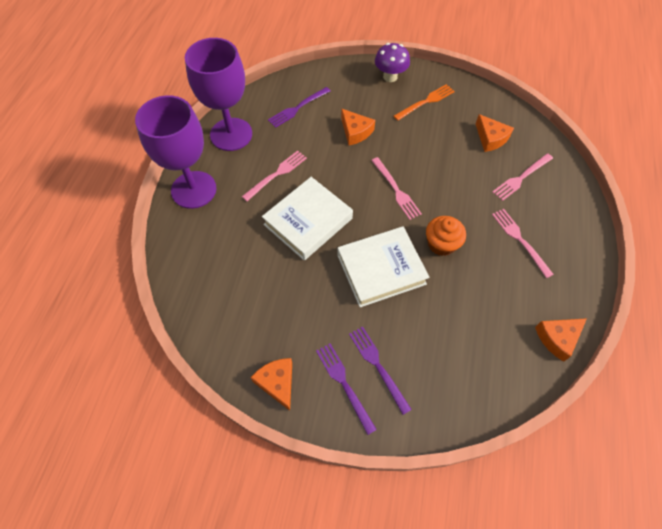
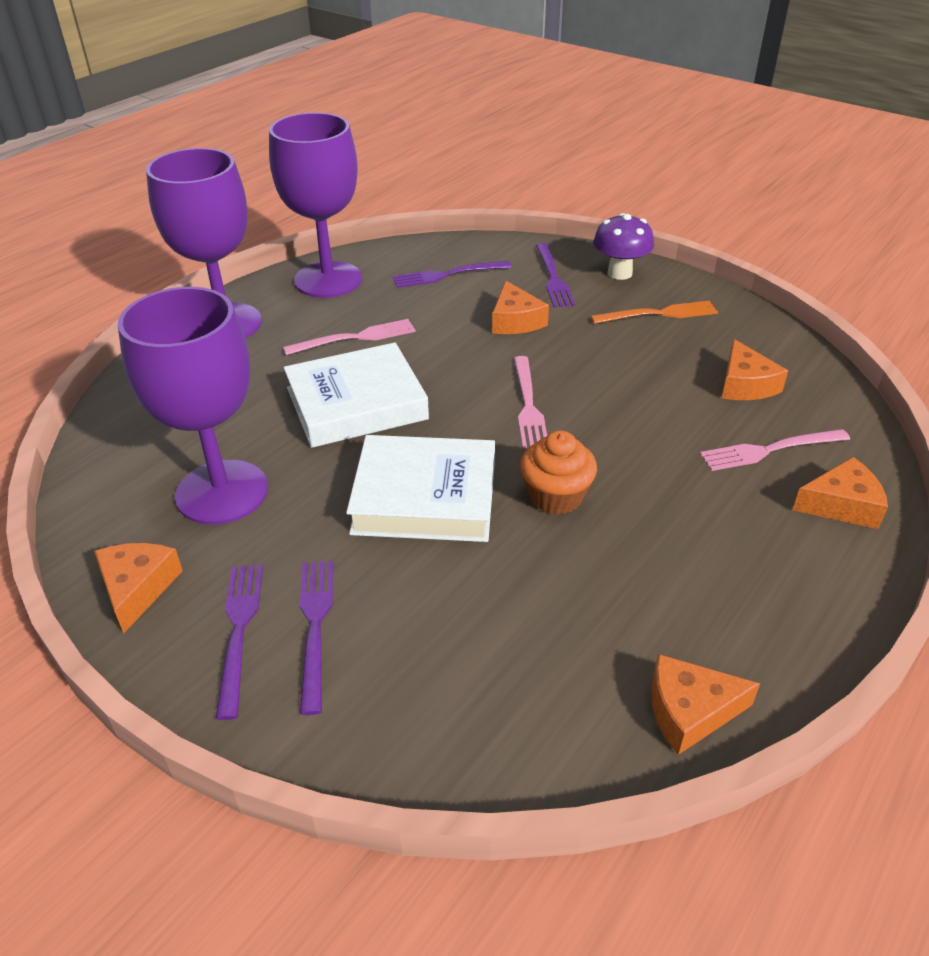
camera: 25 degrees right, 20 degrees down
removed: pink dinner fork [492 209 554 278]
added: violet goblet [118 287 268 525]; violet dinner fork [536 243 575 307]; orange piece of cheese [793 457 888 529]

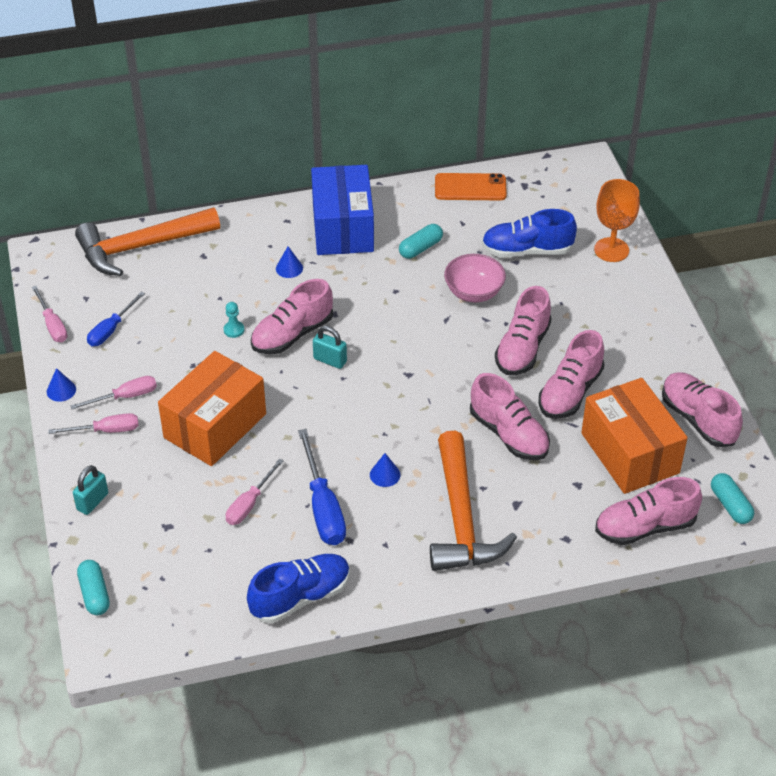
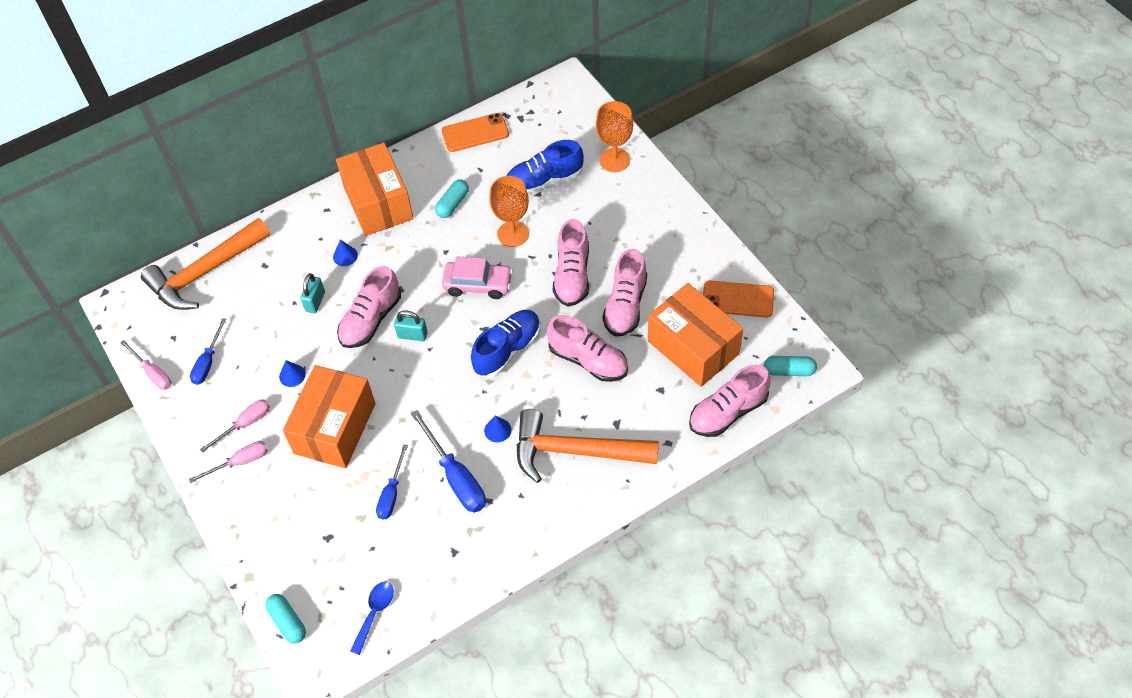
camera: 15 degrees left, 10 degrees up
removed: turquoise pawn [224 302 244 338]
added: cobalt tablespoon [350 581 394 655]; pink automobile [442 256 513 299]
moved: cobalt cone shape [47 368 76 402] to [279 360 306 387]; turquoise padlock [73 465 108 515] to [300 273 325 313]; cobalt shoe [247 554 350 623] to [471 310 540 378]
replaced: pink serving bowl [444 254 506 302] to orange goblet [489 176 529 247]; pink shoe [662 372 743 447] to orange mobile phone [703 281 774 318]
recoloured: cobalt box [311 165 374 255] to orange box [336 142 414 236]; pink hand screwdriver [226 458 284 525] to cobalt hand screwdriver [376 444 408 519]
turned: orange claw hammer [430 431 517 571] = [517 409 659 483] 120 degrees clockwise; turquoise pill shape [711 473 754 524] = [764 356 817 376] 45 degrees counterclockwise

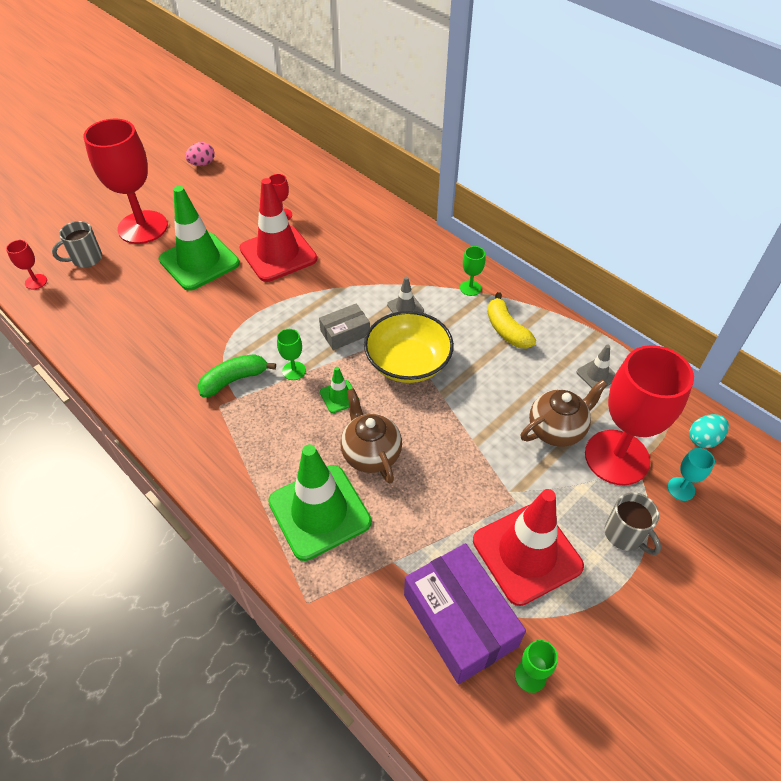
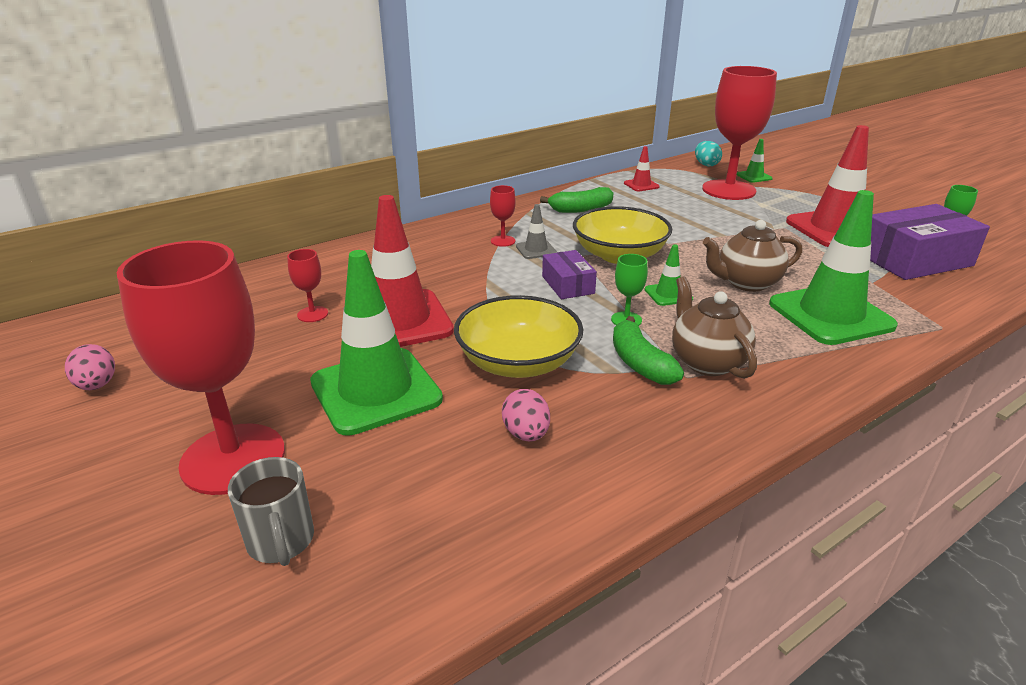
camera: 80 degrees left, 20 degrees down
removed: leaf-green goblet [460 246 485 296]; gray tea mug [605 492 661 555]
added: golden serving bowl [454 295 584 378]; pink egg [502 389 550 442]
moved: crimson goblet [6 240 47 290] to [490 185 516 247]; russet tea pot [521 379 608 447] to [672 276 757 379]
replaced: turquoise goblet [668 448 715 501] to leaf-green safety cone [737 139 773 183]
recoloured: golden banana fruit [488 292 536 349] to leaf-green banana fruit [540 187 613 213]; gray box [319 303 370 350] to violet box [542 250 597 299]; gray safety cone [577 345 616 388] to crimson safety cone [624 146 660 192]

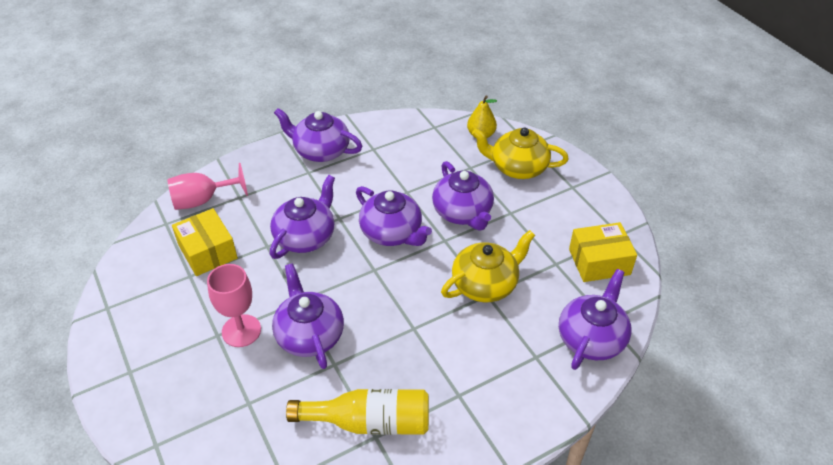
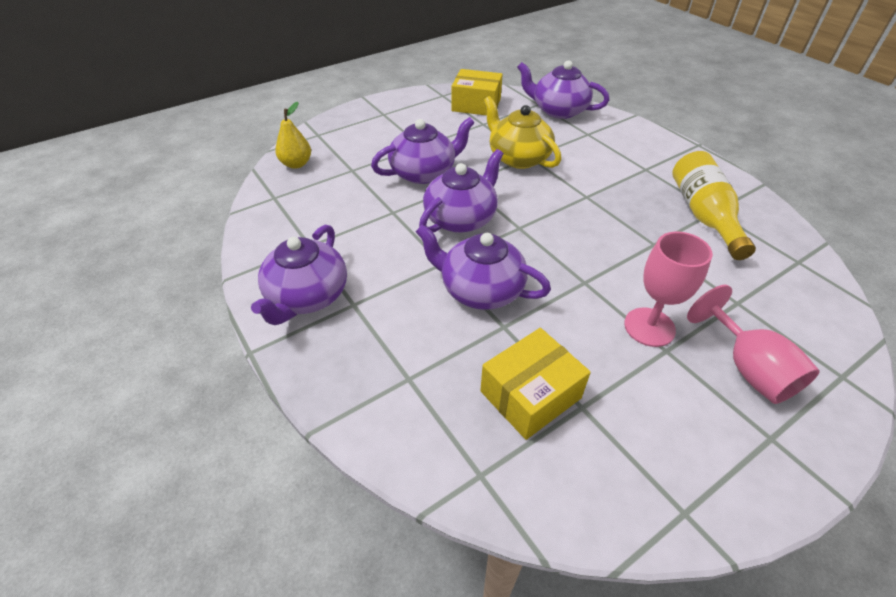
camera: 95 degrees left, 0 degrees up
removed: violet tea pot [272 263 344 369]; golden tea pot [472 127 569 179]
moved: pink goblet [167 163 248 210] to [687 285 820 404]
turned: golden box [569 222 637 282] = [451 69 503 116] 60 degrees counterclockwise

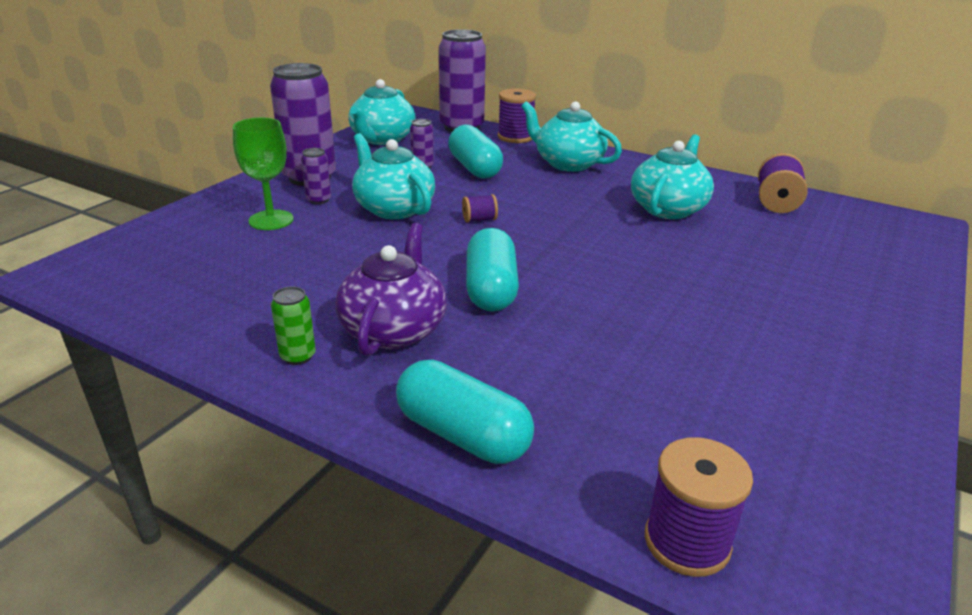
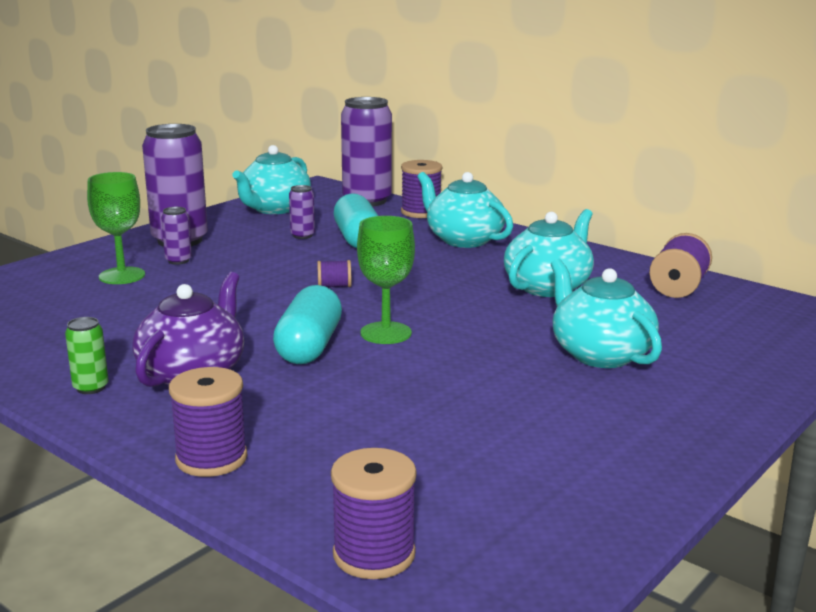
camera: 10 degrees right, 10 degrees down
added: leaf-green goblet [357 216 415 344]
moved: turquoise tea pot [352 133 435 219] to [551 259 662 368]
replaced: turquoise pill shape [396 359 534 464] to violet spool [169 367 247 477]

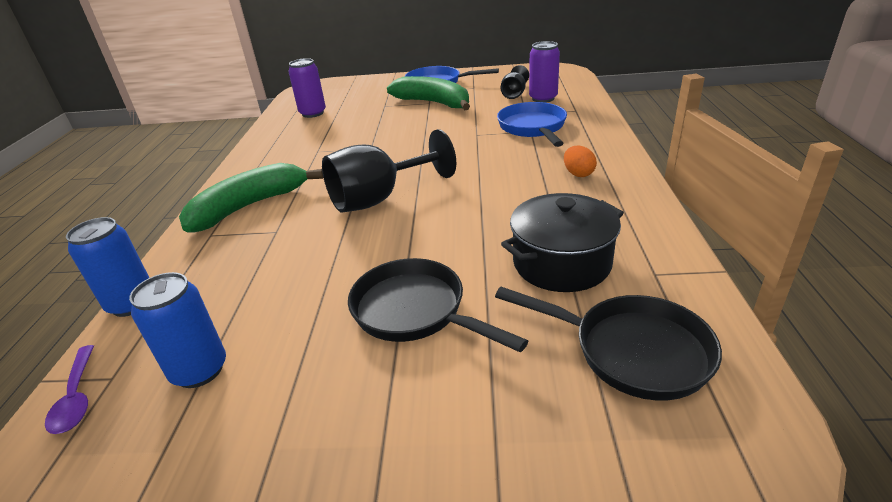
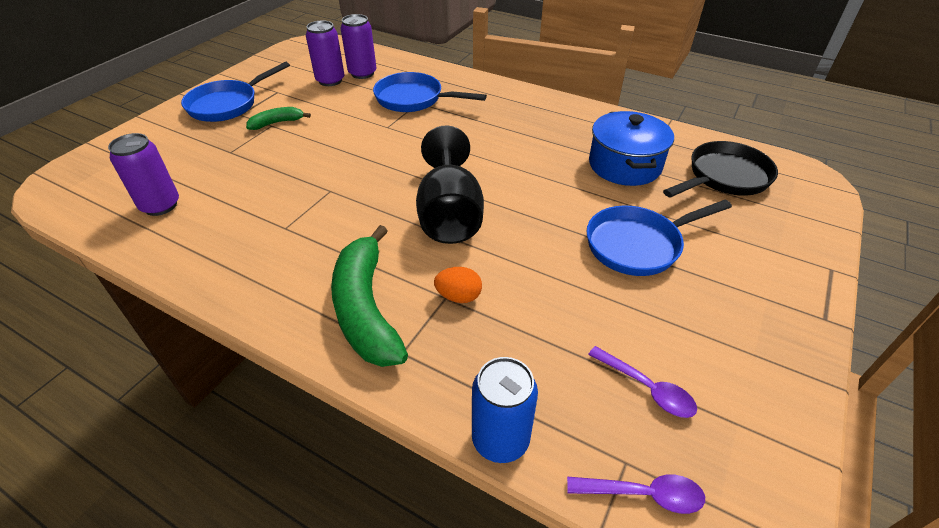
camera: 65 degrees left, 10 degrees up
moved: orange egg [564 146 597 177] to [434 267 482 303]
replaced: jet-black goblet [501 65 529 99] to violet can [306 20 344 86]; cobalt can [129 272 226 388] to violet tablespoon [588 346 697 418]
recoloured: jet-black frying pan [348 258 528 352] to cobalt frying pan [586 200 732 276]; jet-black pot [501 193 624 292] to cobalt pot [589 111 674 186]
resized: leaf-green banana fruit [387 76 470 110] = [246 107 311 130] x0.50

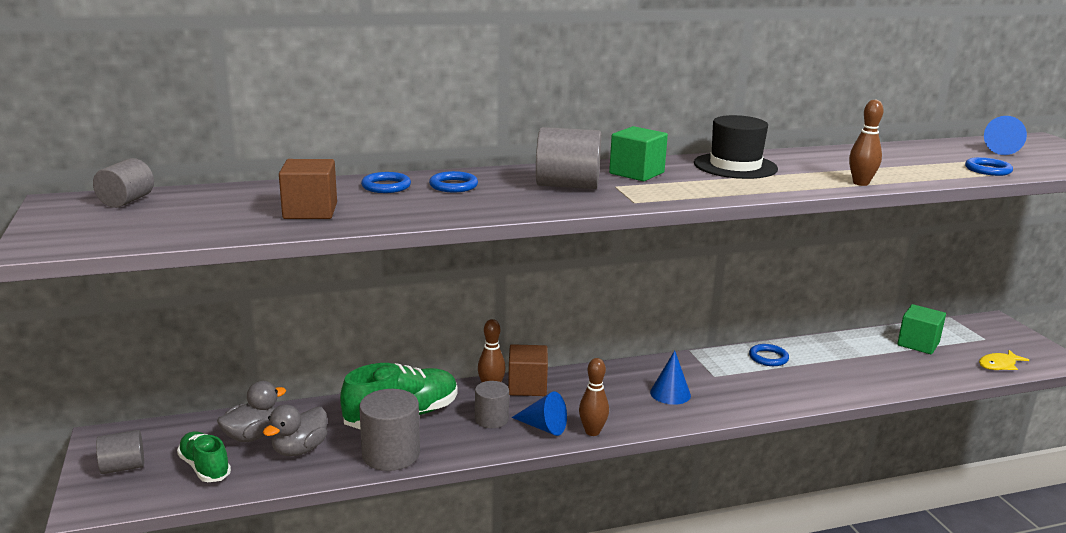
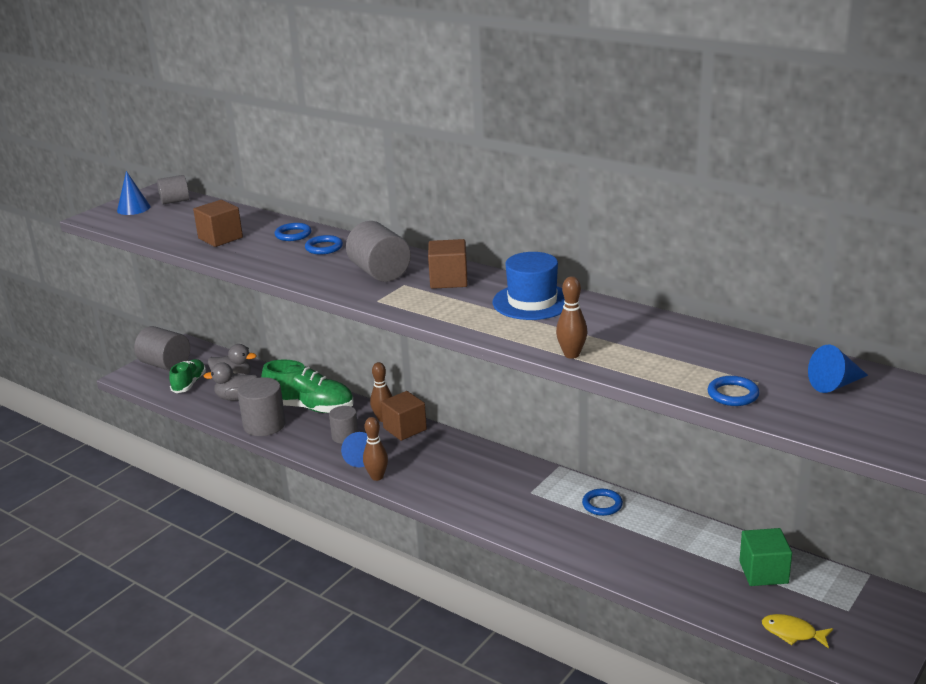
camera: 55 degrees right, 5 degrees up
moved: cobalt cone shape [650 351 691 405] to [117 171 151 215]
recoloured: leaf-green block [609 126 668 181] to russet block [428 239 468 289]; jet-black hat [694 115 778 179] to cobalt hat [493 252 565 320]
resized: gray cylinder [96 430 144 474] = [134 326 190 371] x1.59

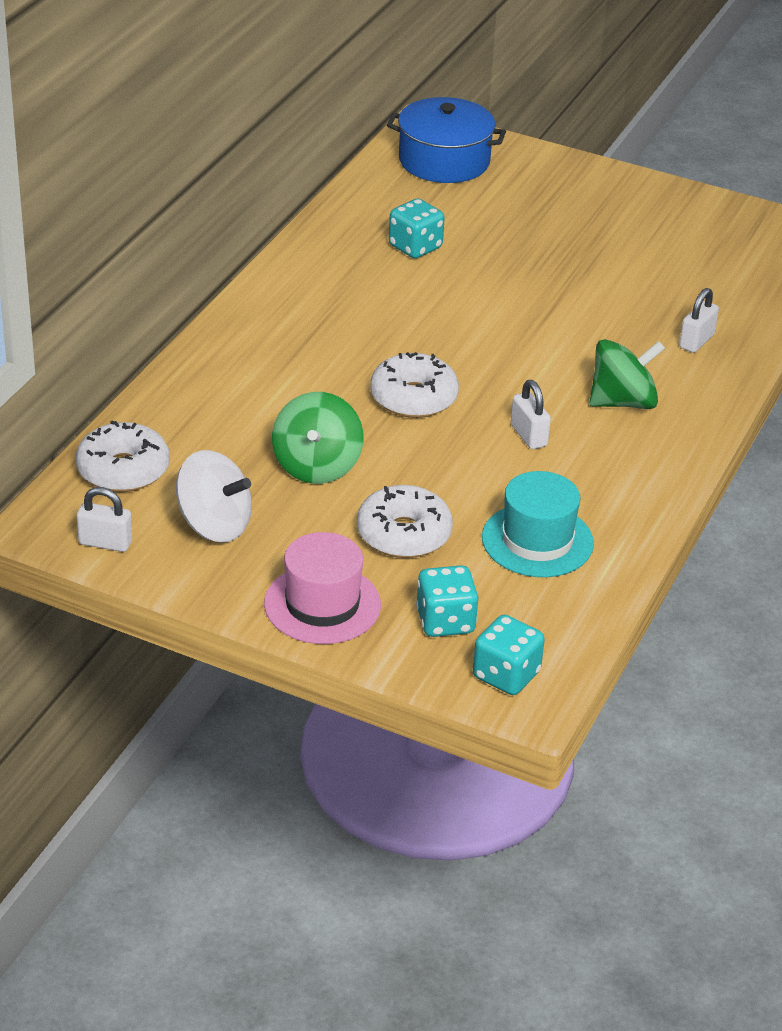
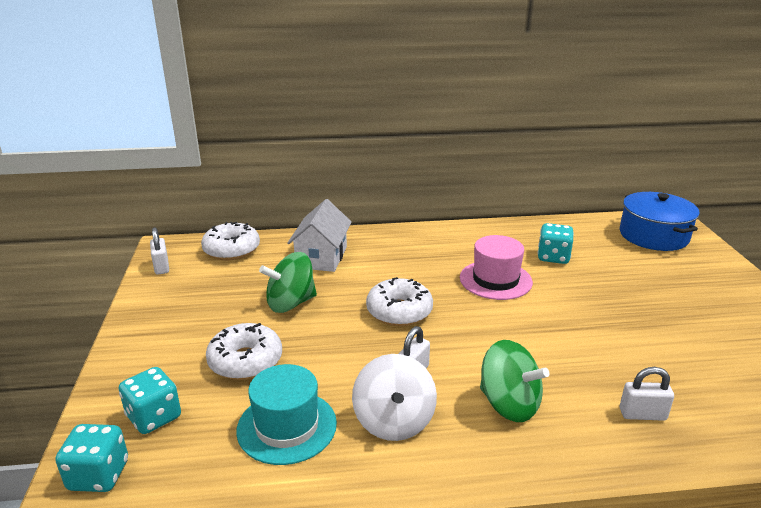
camera: 60 degrees right, 10 degrees down
added: white house [288 199 352 272]
moved: white whirligig [176 450 252 542] to [352 354 437 441]; pink hat [264 532 381 644] to [460 235 533 300]

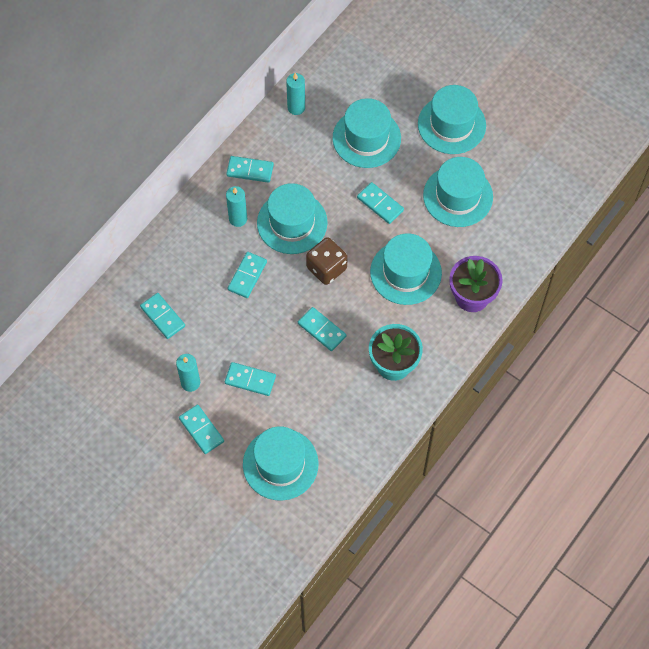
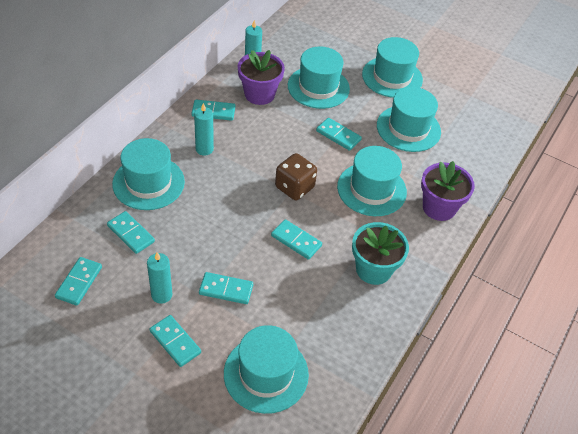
camera: 10 degrees left, 15 degrees down
added: violet potted plant [238 50 285 105]
moved: turquoise domino [228 252 267 298] to [55 257 102 306]; turquoise hat [257 183 328 254] to [112 138 185 210]

